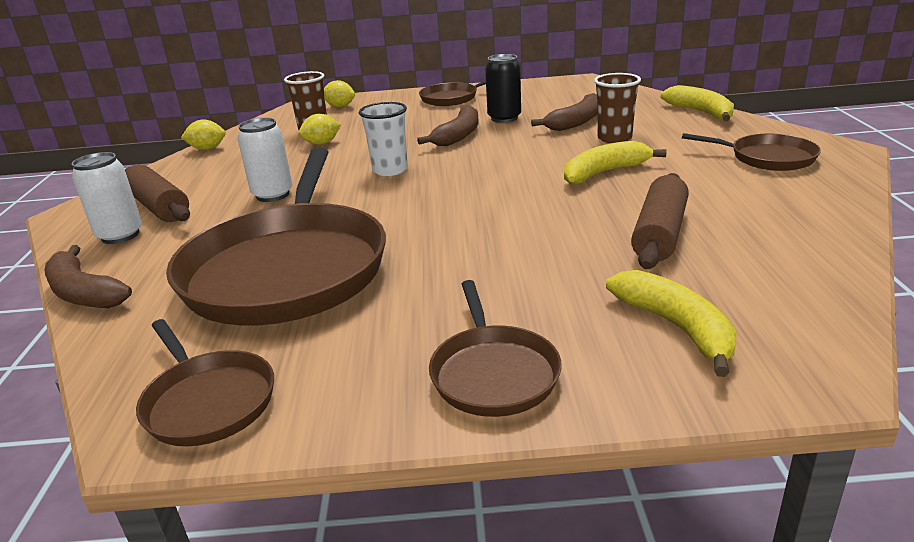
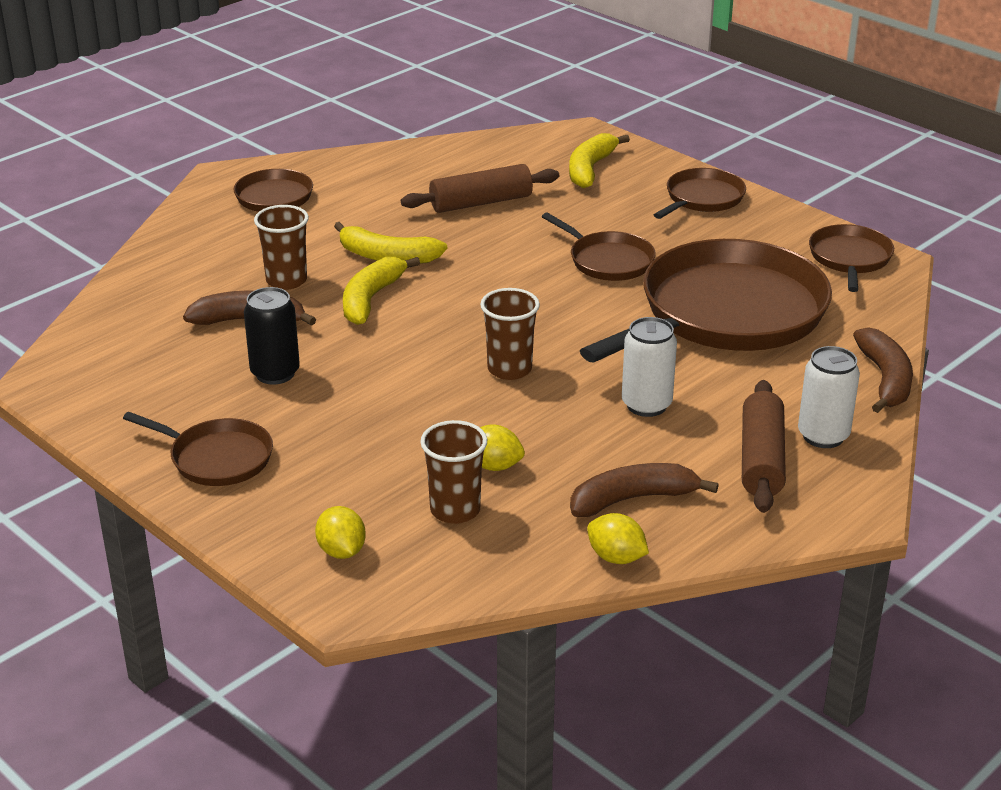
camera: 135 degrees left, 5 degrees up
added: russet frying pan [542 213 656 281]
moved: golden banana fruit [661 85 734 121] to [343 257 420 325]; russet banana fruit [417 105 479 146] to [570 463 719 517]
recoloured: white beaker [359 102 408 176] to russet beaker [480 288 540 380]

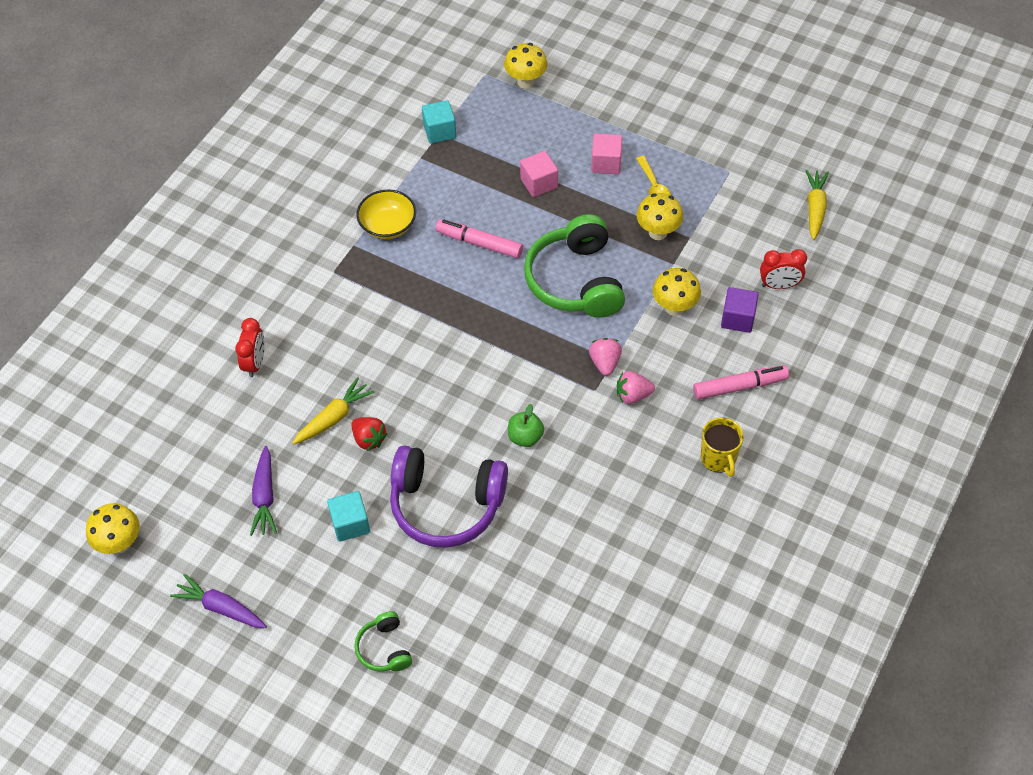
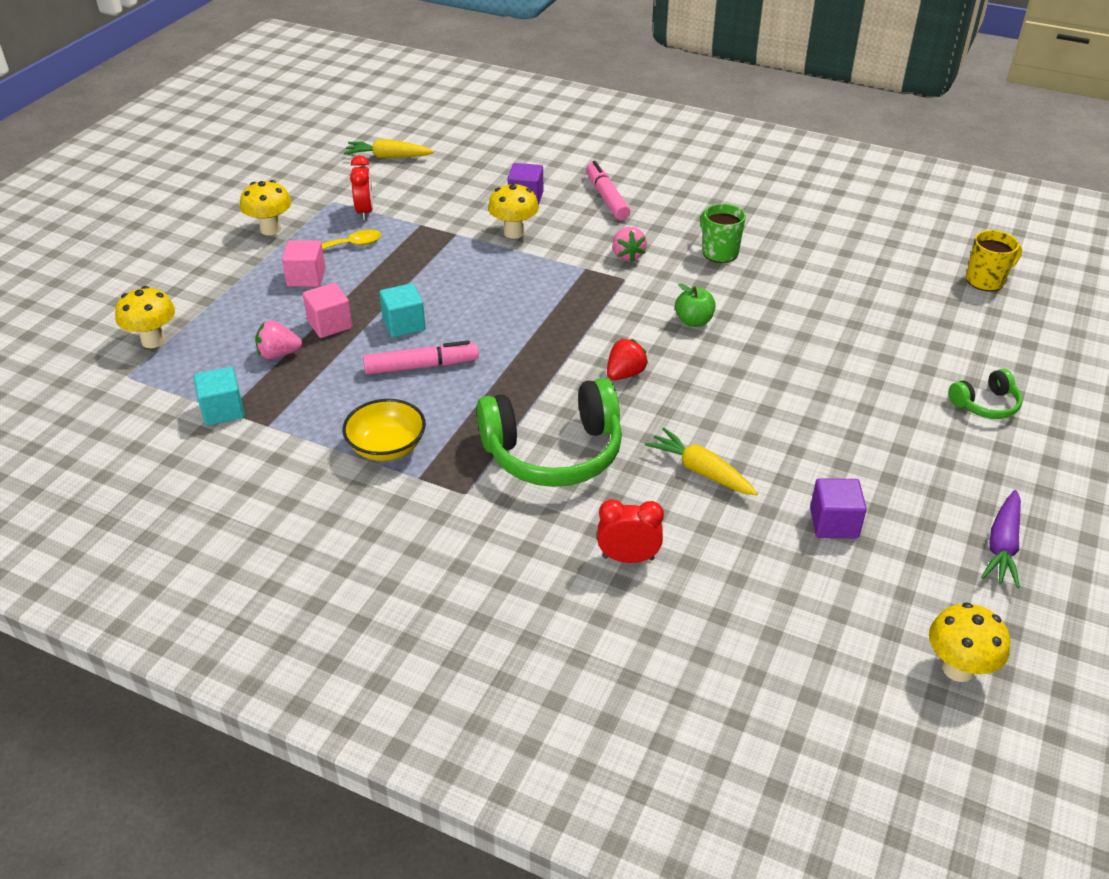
camera: 95 degrees left, 15 degrees down
removed: violet headset [390 445 508 548]
added: leaf-green tea mug [700 204 746 263]
moved: golden fungus [636 193 683 240] to [240 180 292 235]; pink strawberry [589 338 622 376] to [255 320 302 359]; crimson bedside clock [760 249 807 289] to [350 155 373 220]; turquoise block [327 491 370 542] to [379 283 426 337]; leaf-green headset [524 214 625 318] to [477 378 622 487]; crimson strawberry [351 417 388 451] to [607 339 648 380]; golden tea mug [701 418 743 477] to [966 230 1022 291]
replaced: violet root vegetable [250 446 277 536] to violet block [810 478 867 538]
turned: pink marker [436 219 523 258] = [363 340 479 375] 120 degrees counterclockwise

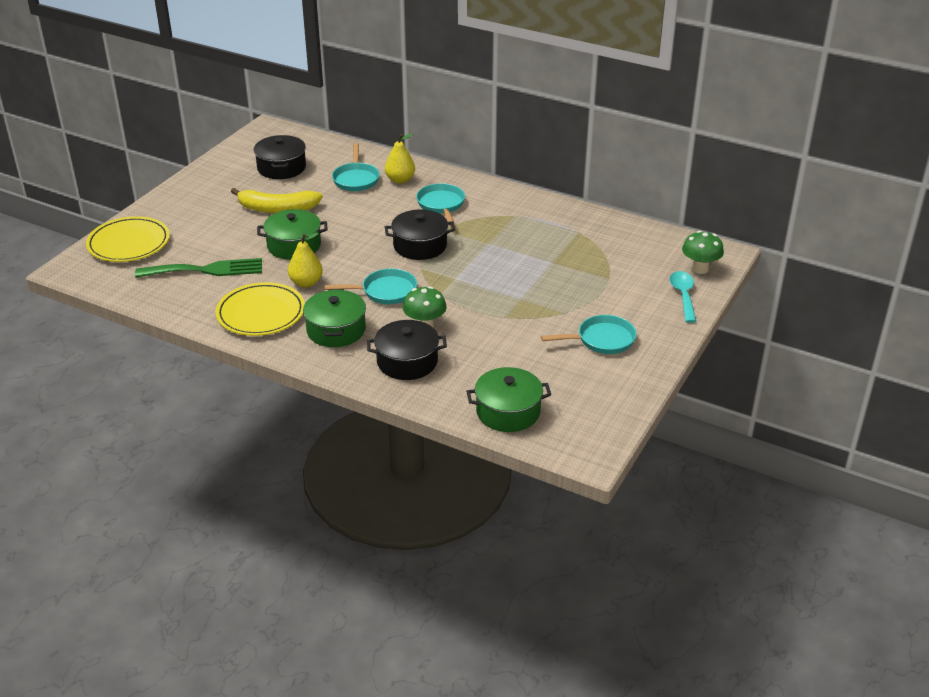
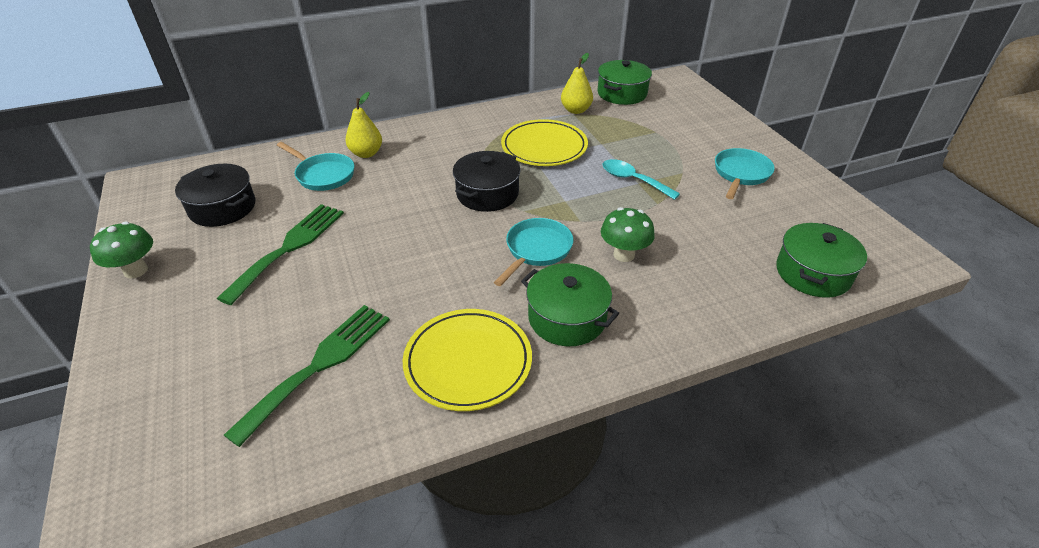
camera: 50 degrees left, 5 degrees up
removed: jet-black pot [367 320 447 380]; turquoise frying pan [416 183 465 226]
moved: leaf-green fungus [682 231 724 274] to [90 222 153 279]; golden plate [86 216 170 262] to [501 119 588 166]; golden toy pear [288 233 323 288] to [561 53 593 114]; leaf-green pot [257 209 328 260] to [598 60 652 105]; turquoise tablespoon [670 271 696 323] to [603 159 680 200]
replaced: golden banana fruit [231 188 323 213] to leaf-green dinner fork [217 204 344 305]

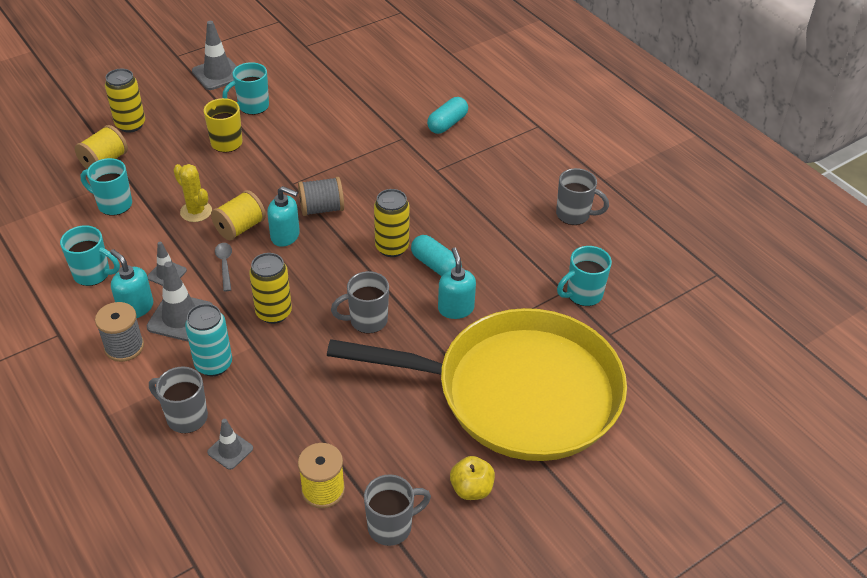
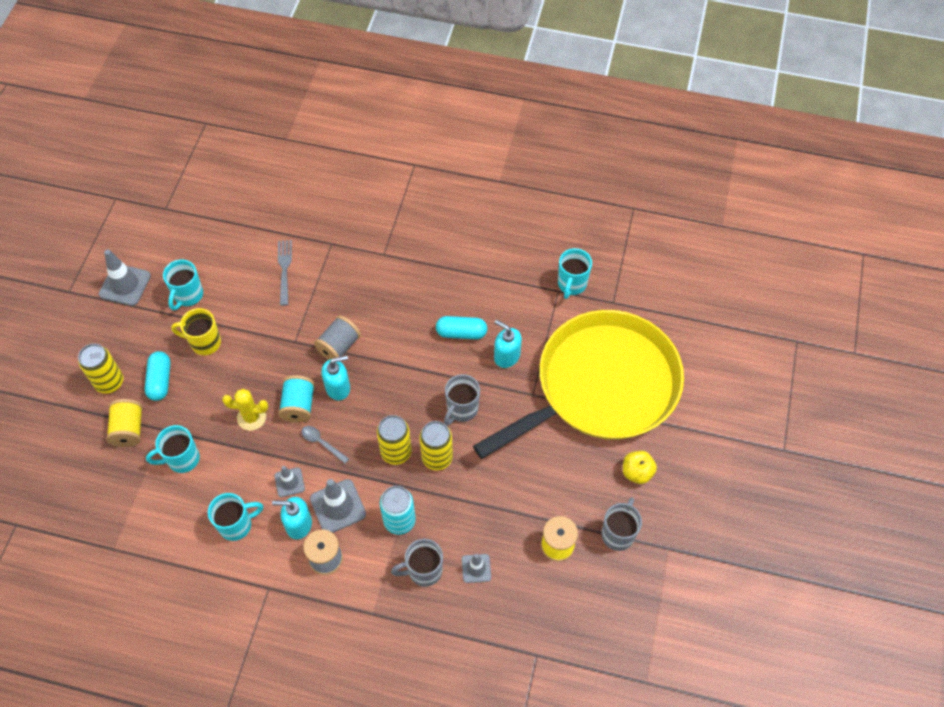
camera: 40 degrees left, 15 degrees up
removed: gray tea mug [556 168 609 225]
added: gray dinner fork [278 240 292 306]
moved: turquoise pill shape [427 97 468 134] to [145 351 171 401]; golden can [374 189 410 257] to [419 421 453 470]
recoloured: golden spool [211 190 266 241] to turquoise spool [278 375 315 423]

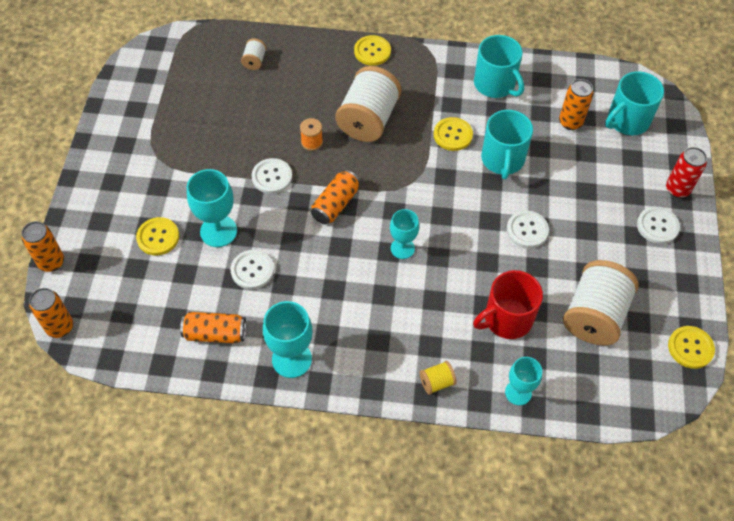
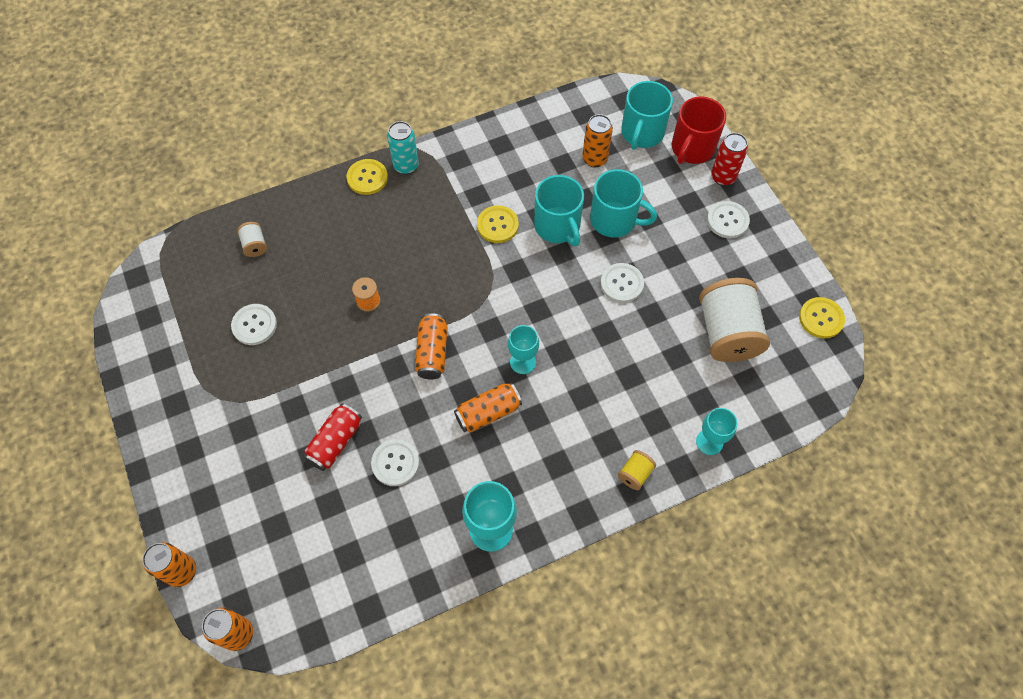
camera: 30 degrees left, 5 degrees up
removed: golden shirt button [136 217 179 255]; white spool [335 66 402 142]
added: turquoise can [387 121 419 174]
moved: white shirt button [252 158 292 194] to [231 304 277 345]; orange can [180 312 246 343] to [454 383 522 432]; turquoise tea mug [474 35 524 98] to [590 169 657 238]; crimson tea mug [473 270 543 339] to [672 97 726 164]
replaced: turquoise goblet [187 169 237 247] to crimson can [304 403 362 471]

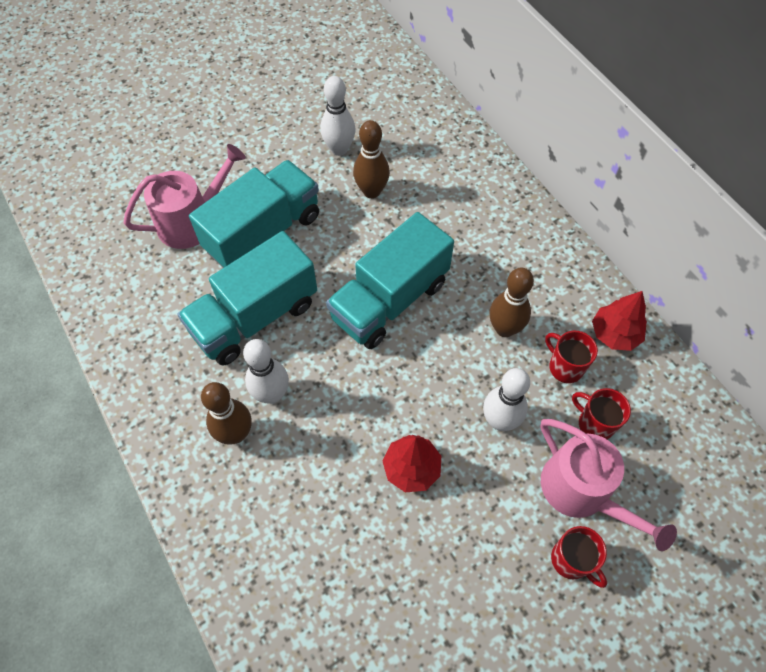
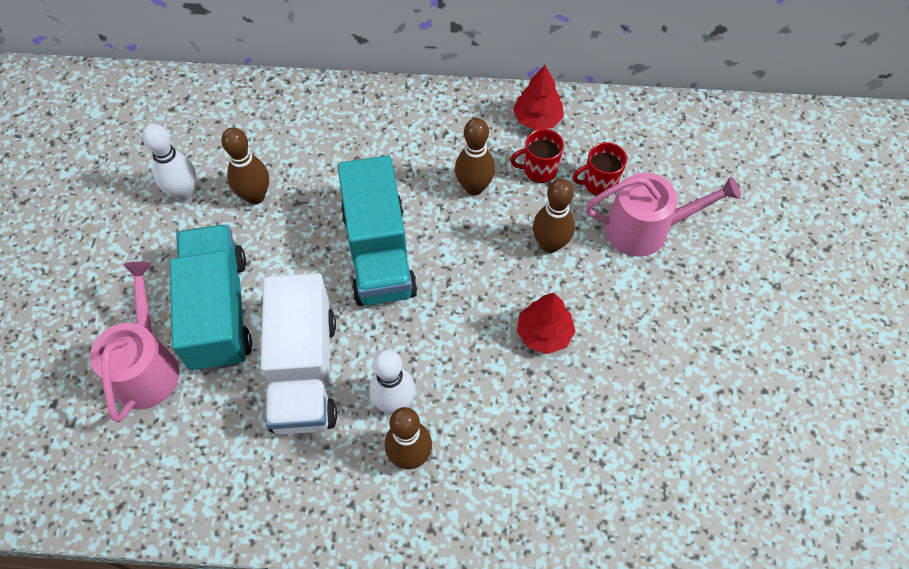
camera: 55 degrees left, 0 degrees up
removed: crimson tea mug [551 526 607 588]
recoloured: turquoise toy truck [177 231 317 365] to white toy truck [261 273 337 435]; white bowling pin [483 368 530 431] to russet bowling pin [533 179 575 253]

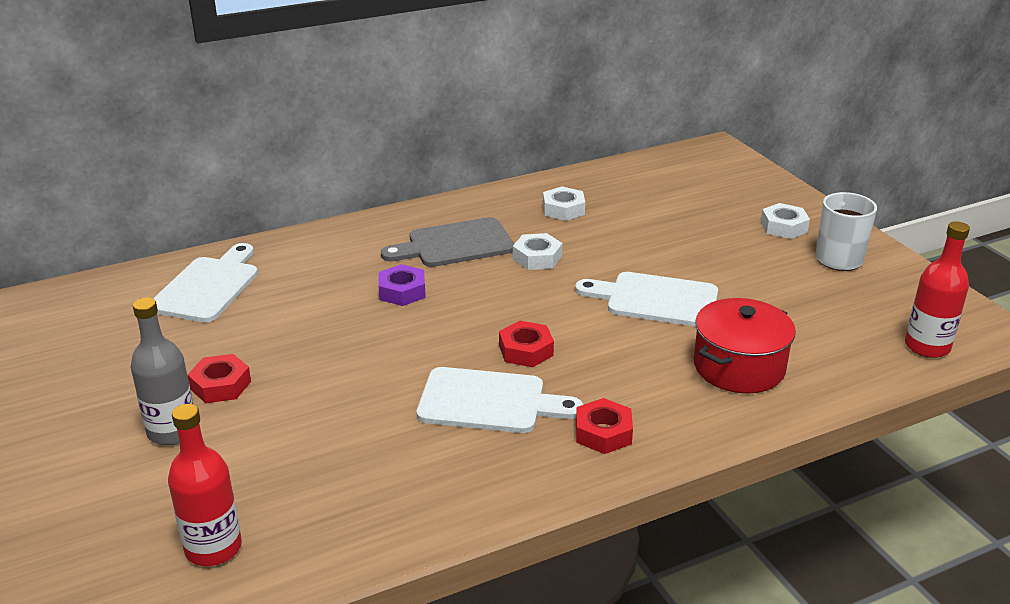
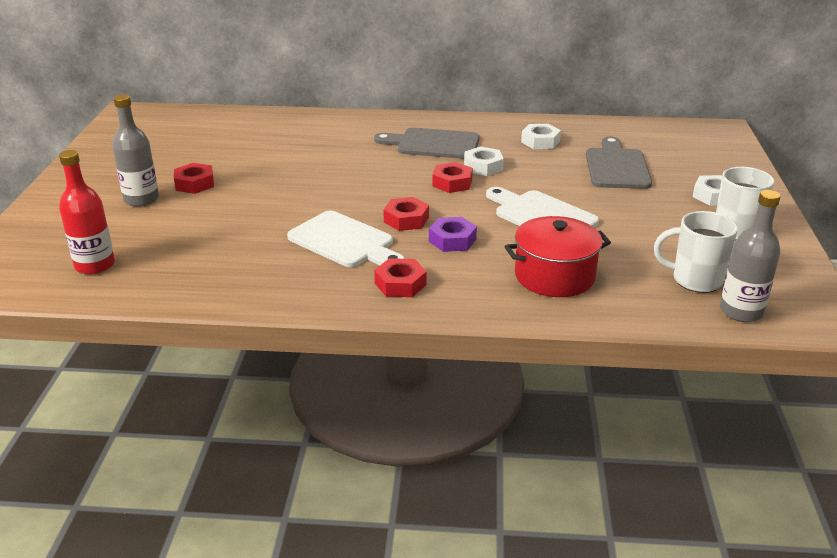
camera: 30 degrees right, 0 degrees up
removed: white cutting board [153 243 258 323]
added: crimson hexagon nut [432 162 473 193]; gray cutting board [586 136 652 189]; white tea mug [654 211 738 293]
moved: violet hexagon nut [379 264 426 306] to [429 217 477 252]
recoloured: crimson flask [905 221 970 358] to gray flask [720 190 781 322]

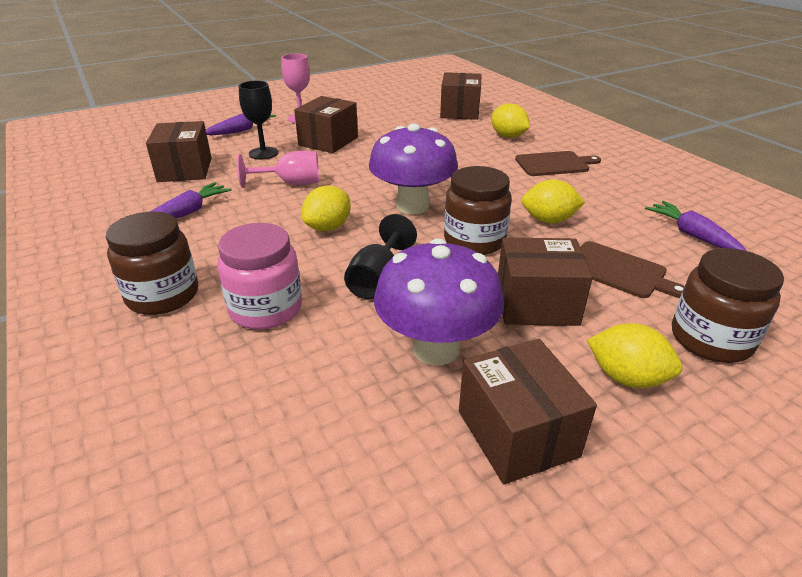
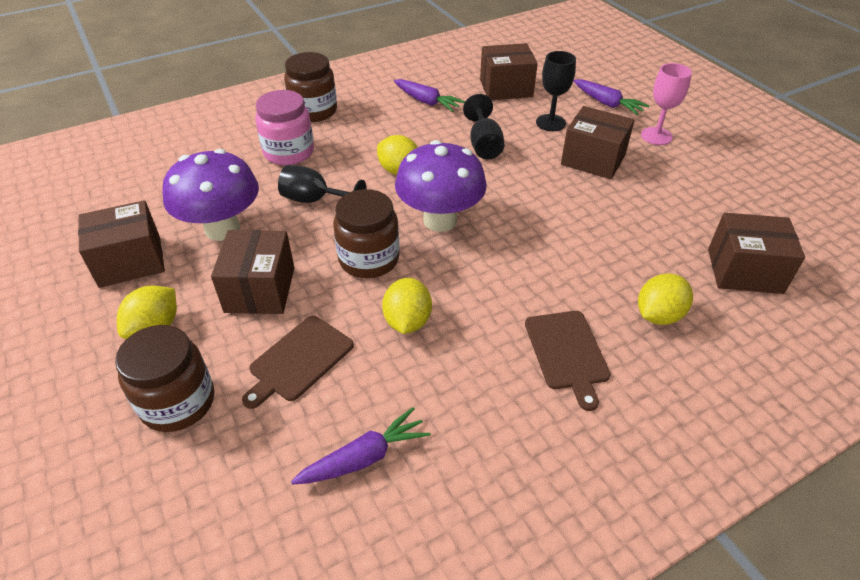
camera: 90 degrees right, 10 degrees up
recoloured: pink goblet [237 151 319 188] to jet-black goblet [463 94 504 159]

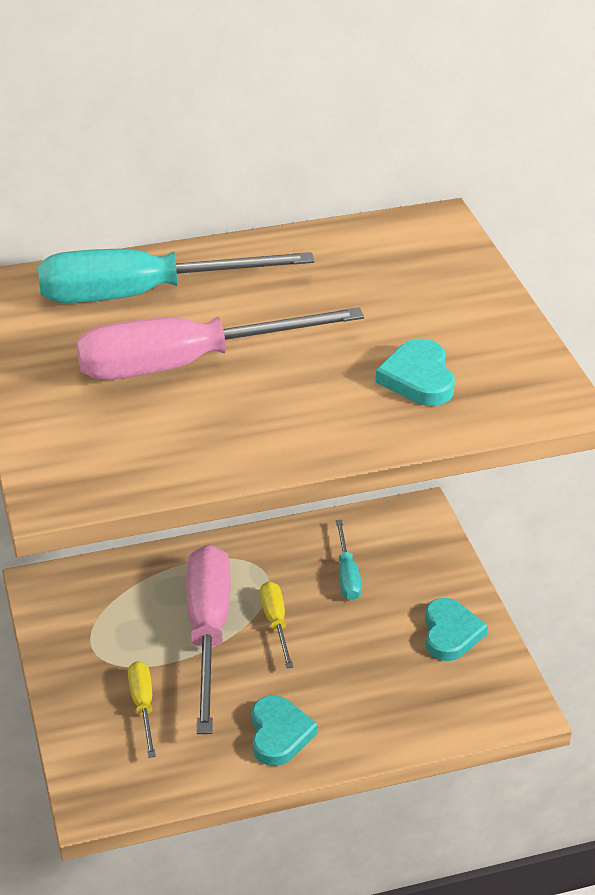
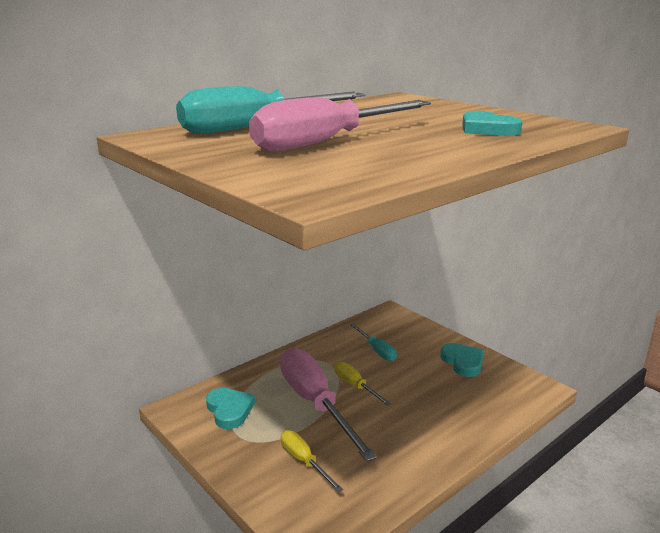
camera: 25 degrees left, 15 degrees down
moved: turquoise heart [252 695 318 766] to [206 388 255 429]

